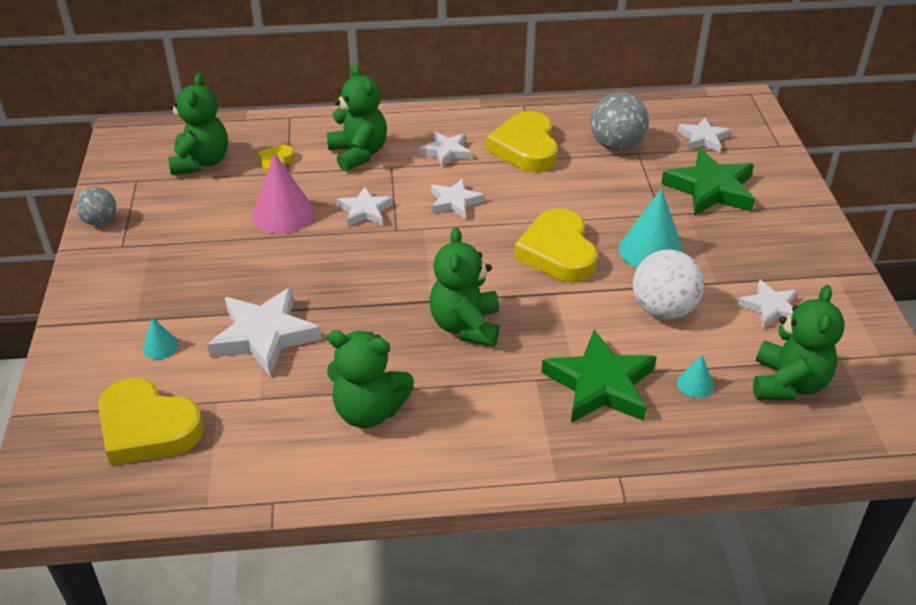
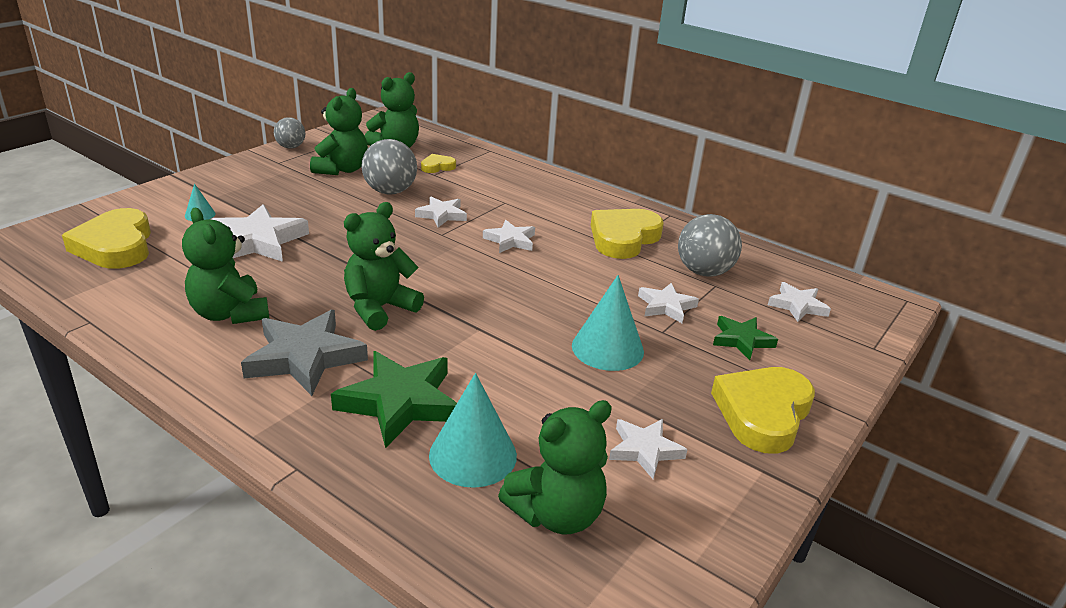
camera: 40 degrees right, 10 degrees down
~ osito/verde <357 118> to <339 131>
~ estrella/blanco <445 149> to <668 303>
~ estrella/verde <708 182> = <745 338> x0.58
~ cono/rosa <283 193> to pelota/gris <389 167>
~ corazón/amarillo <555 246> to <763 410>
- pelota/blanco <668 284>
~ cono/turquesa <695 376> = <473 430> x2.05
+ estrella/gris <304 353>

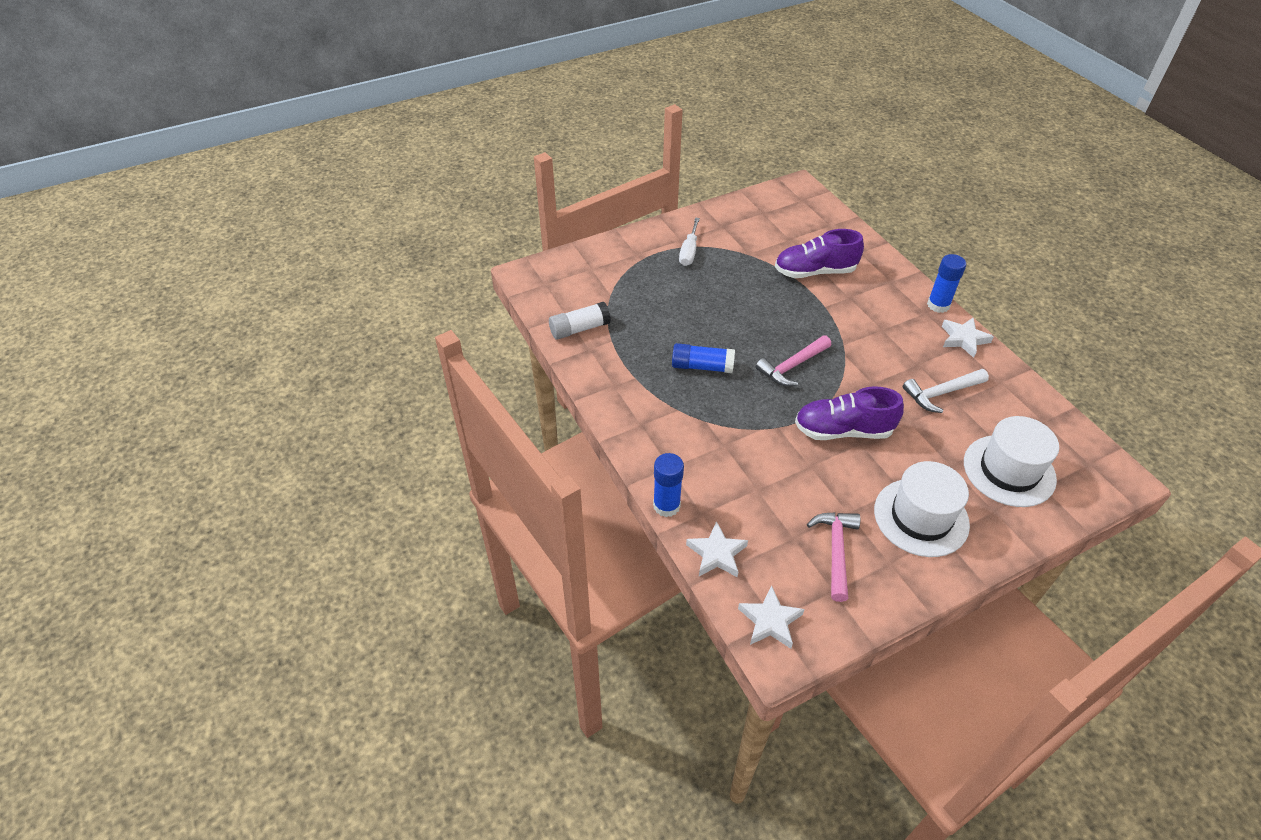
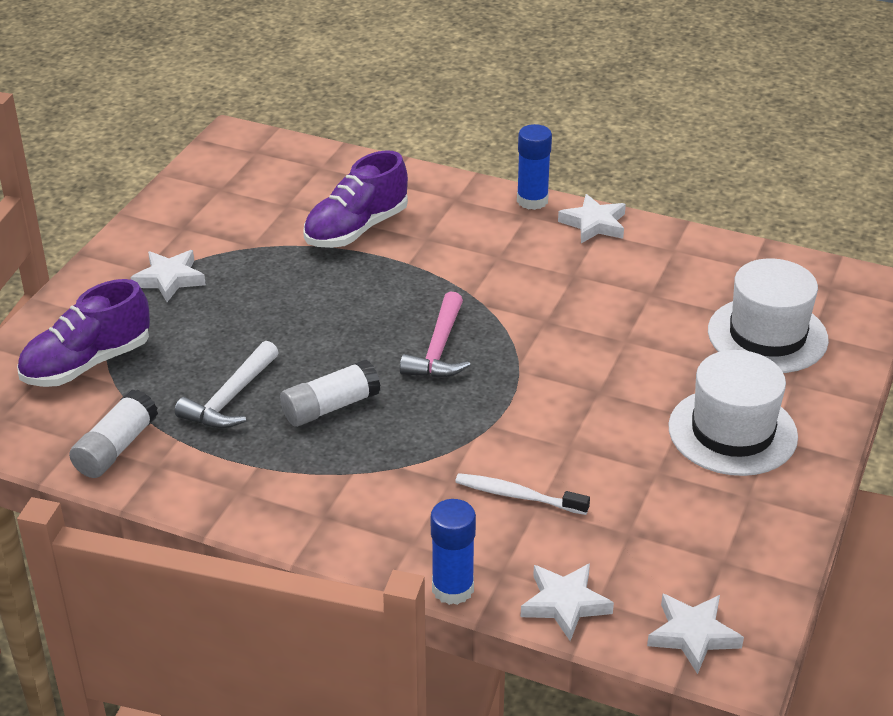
camera: 40 degrees left, 10 degrees down
~ destornillador/blanco <689 241> to estrella/blanco <168 276>
~ barra de pegamento/azul <703 358> to barra de pegamento/blanco <330 393>
~ martillo/blanco <946 391> to <227 385>
~ zapato/morado <849 413> to <83 333>
- martillo/rosa <833 557>
+ cepillo de dientes/blanco <522 494>

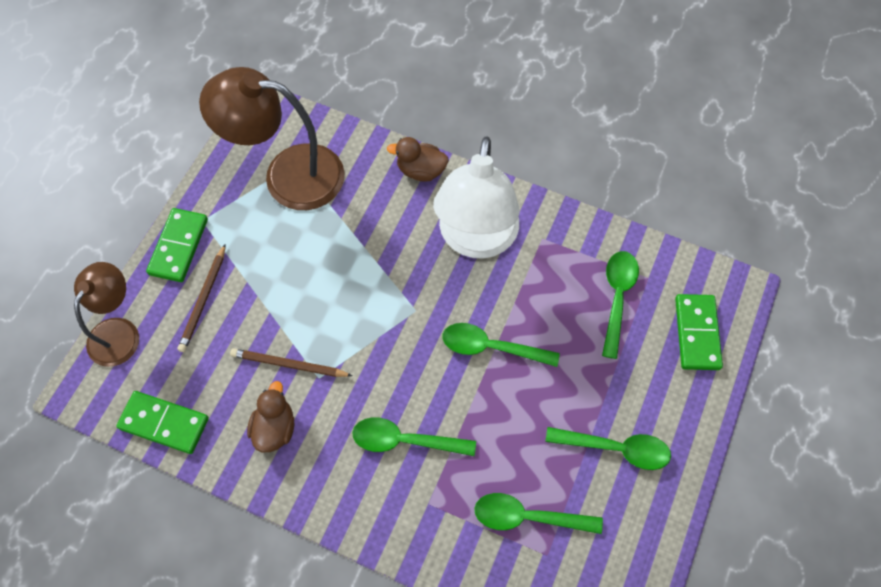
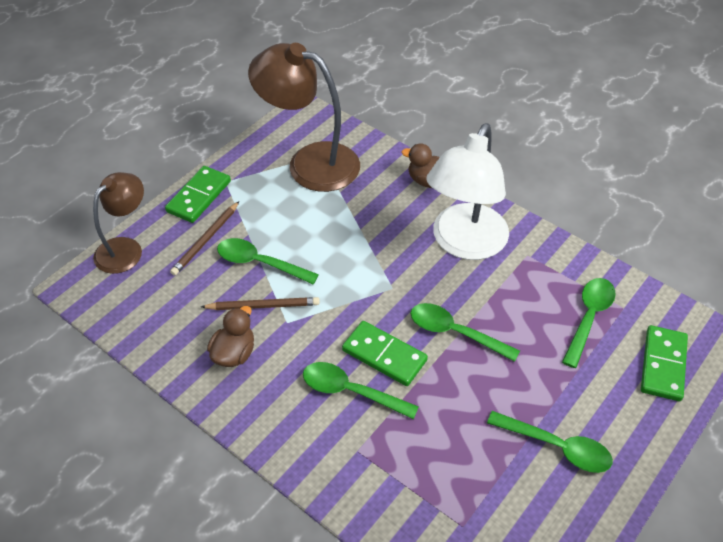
camera: 15 degrees right, 15 degrees down
~ lápiz/marrón <291 362> = <260 303> 150 degrees clockwise
~ ficha de dominó/verde <163 422> to <385 353>
~ cuchara/verde <538 513> to <268 261>

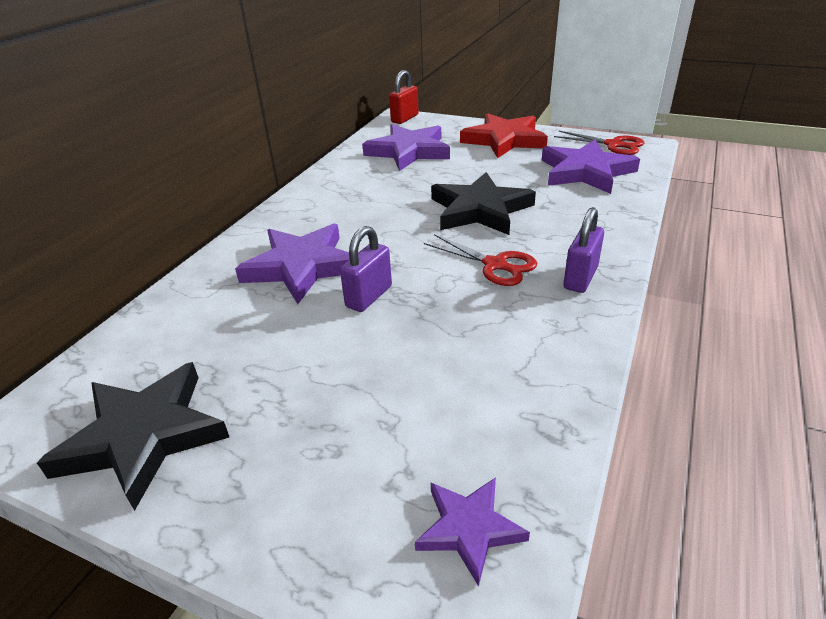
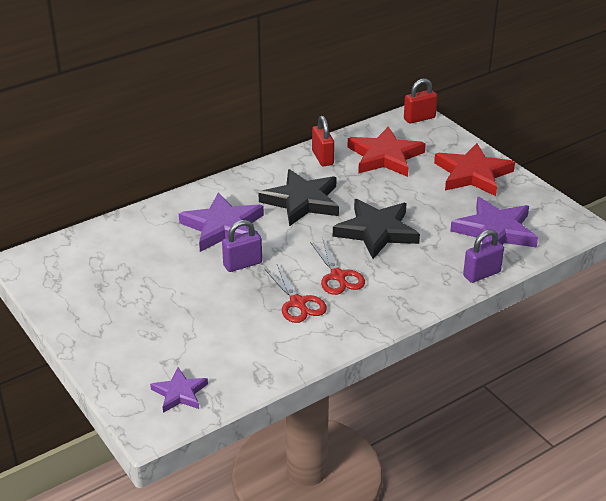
camera: 30 degrees right, 0 degrees up
~ estrella/morado <406 147> to estrella/rojo <386 151>
~ tijeras/rojo <599 143> to <295 294>
~ candado/morado <583 250> to <483 256>
~ estrella/negro <133 436> to <299 197>
+ candado/rojo <323 141>

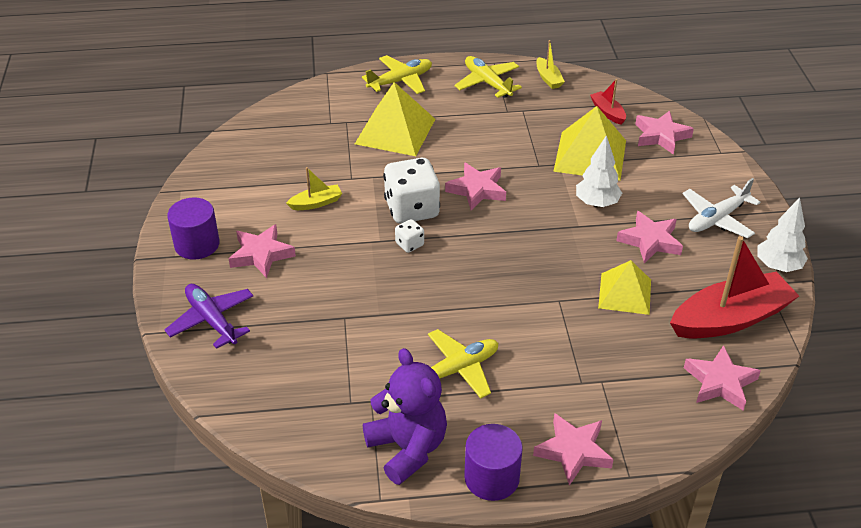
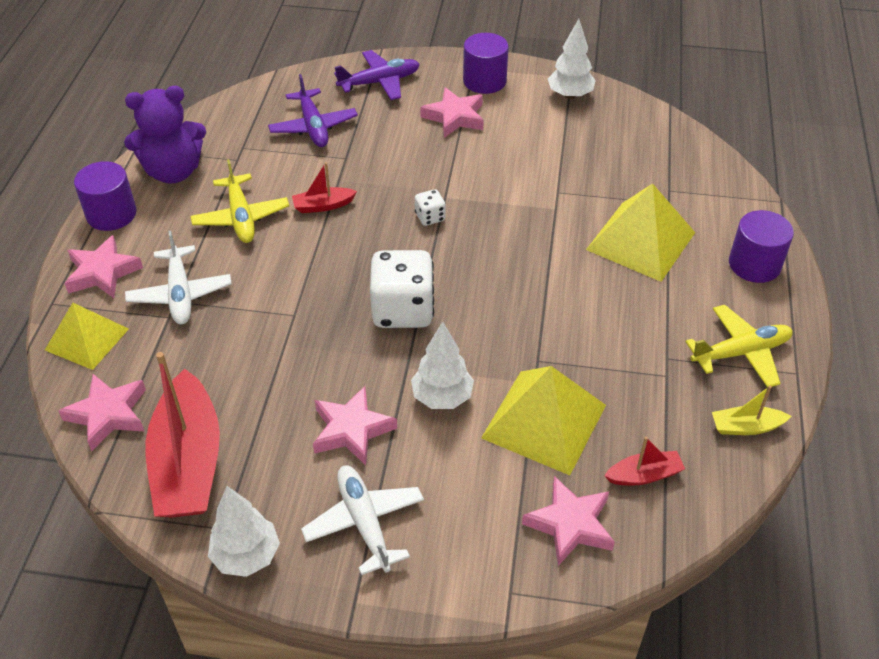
camera: 105 degrees right, 5 degrees up
~ avión/amarillo <397 74> to cilindro/morado <761 246>
~ dado/blanco <411 191> to <402 289>
- estrella/rosa <475 186>
- barco/amarillo <314 188>
~ pirámide/amarillo <624 287> to <87 336>
+ árbol/blanco <572 59>
+ avión/morado <313 110>
+ barco/rojo <324 187>
+ avión/blanco <178 277>

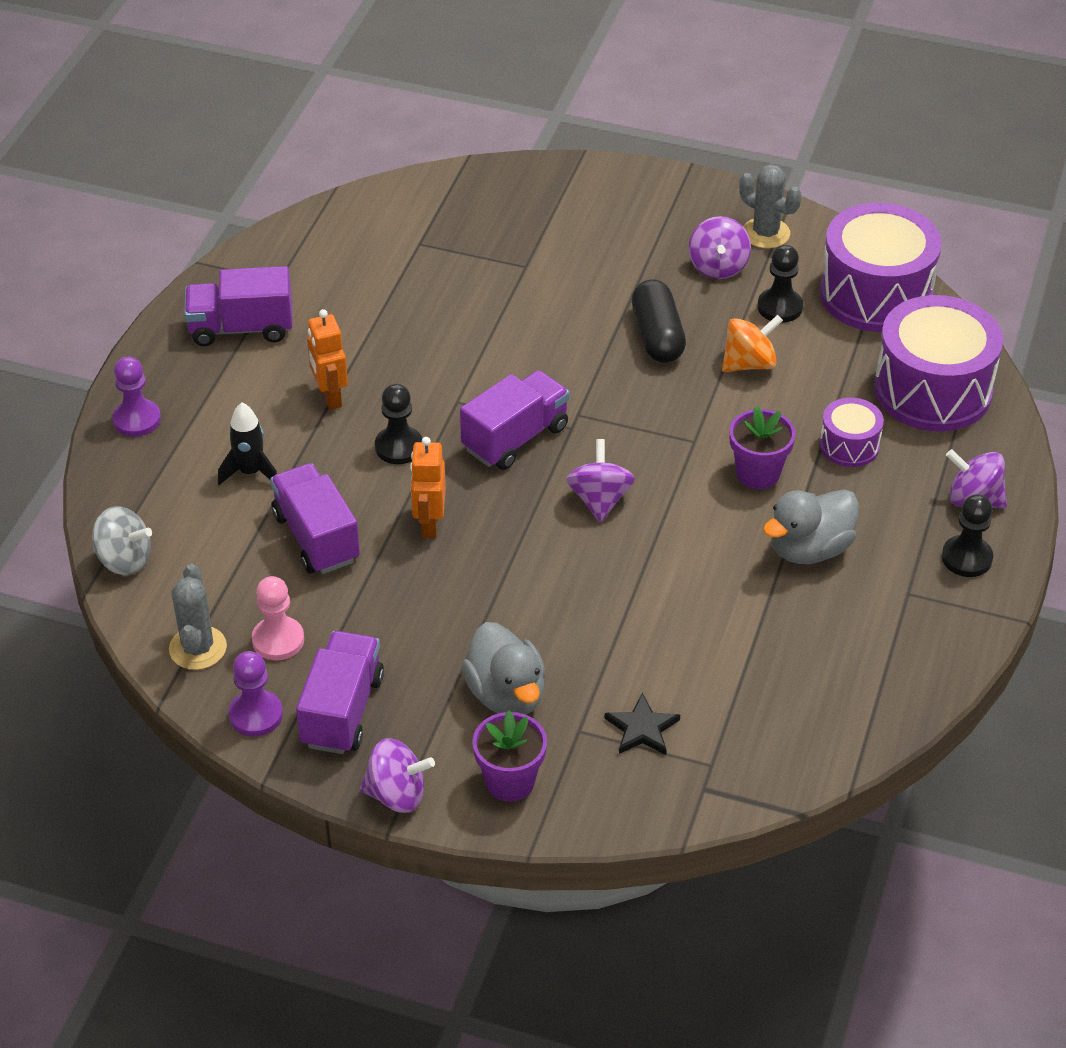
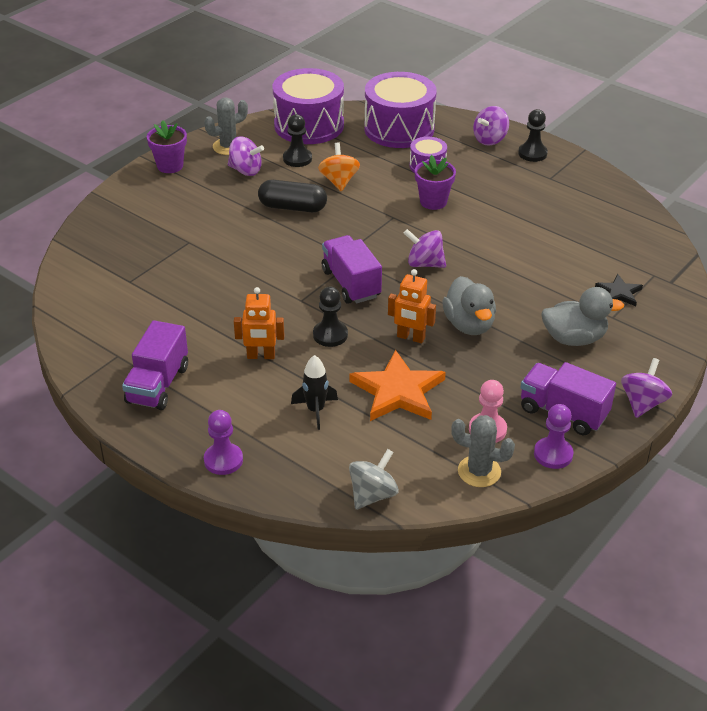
camera: 70 degrees left, 5 degrees down
~ camión/morado <315 518> to estrella/naranja <397 385>
~ pato/gris <811 526> to <469 305>
~ maceta/morado <509 756> to <167 146>

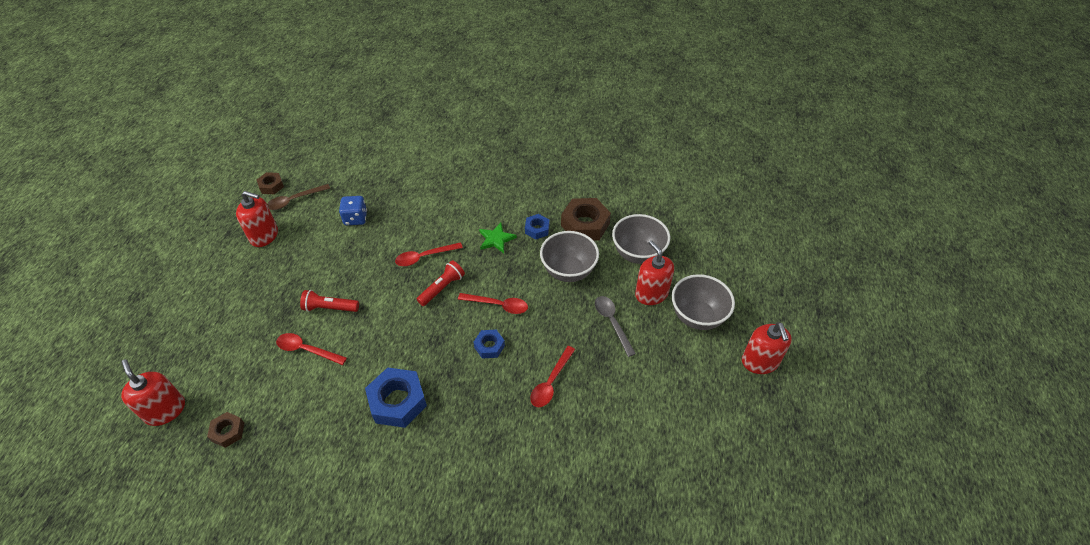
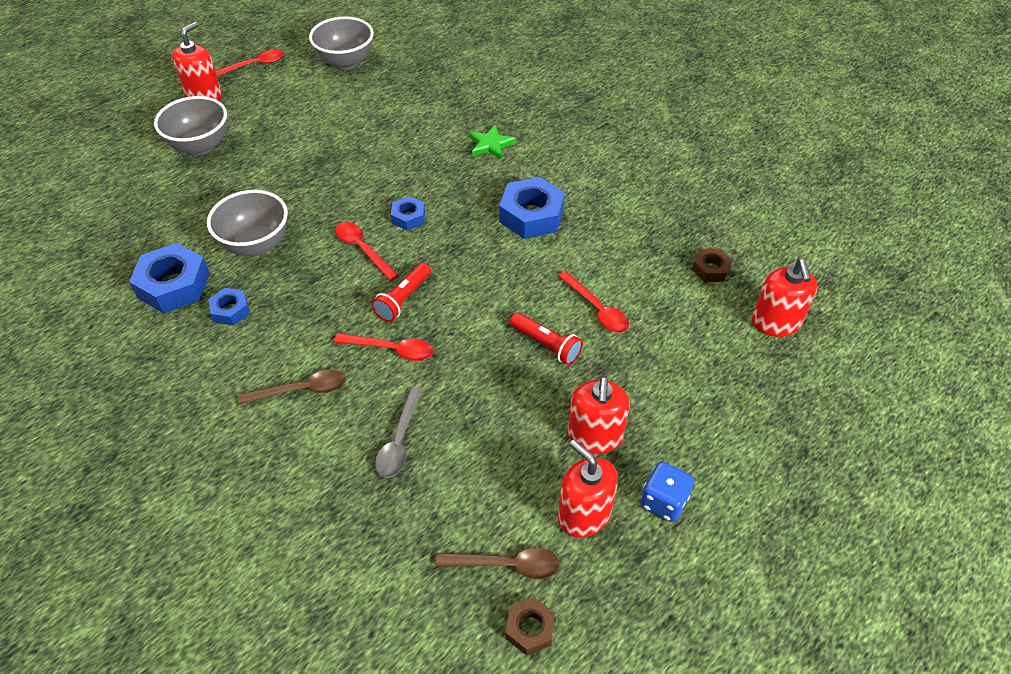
camera: 145 degrees left, 0 degrees up
~ dado/azul <353 210> to <667 492>
~ tuerca/marrón <586 219> to tuerca/azul <169 278>
~ cuenco/gris <641 239> to <341 43>
~ estrella/verde <498 238> to <492 142>
~ dispensador de jabón/rojo <654 272> to <599 415>
~ lámpara de mano/rojo <441 283> = <401 292> 45 degrees counterclockwise
~ cuchara/gris <615 326> to <399 432>
~ cuchara/rojo <552 376> to <250 63>
+ cuchara/marrón <292 387>

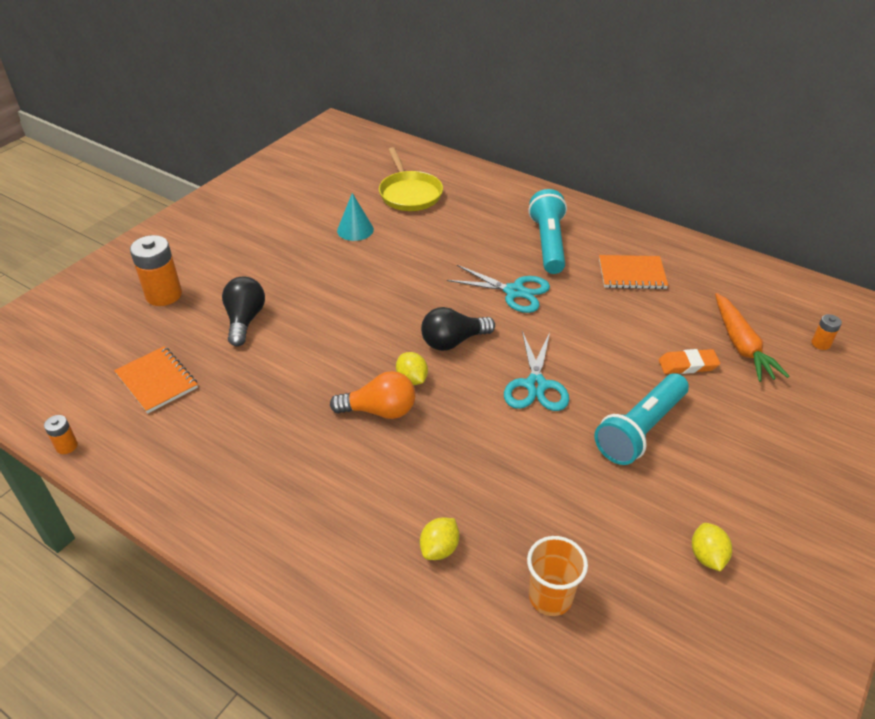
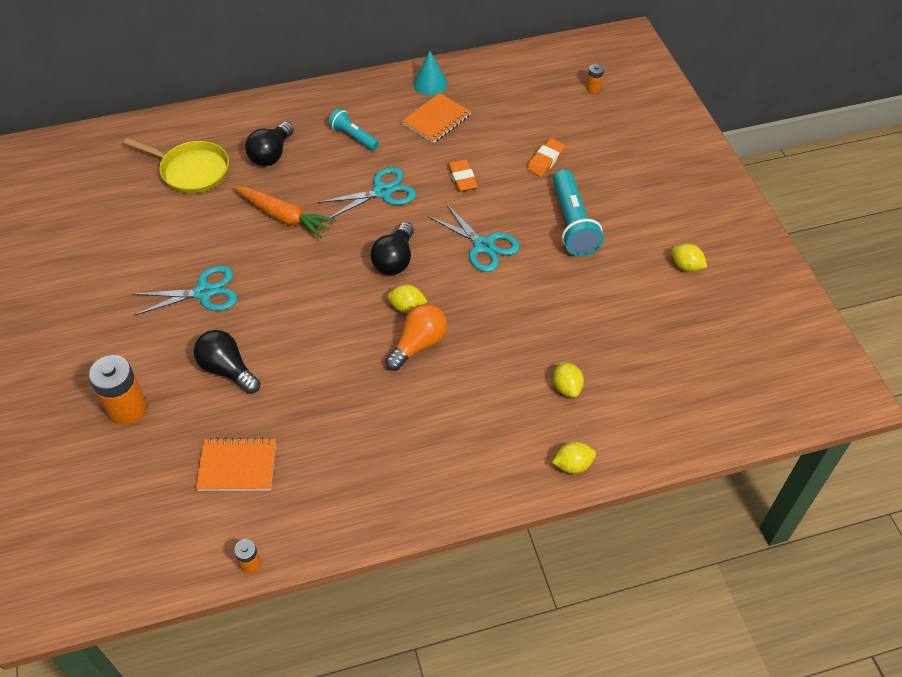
camera: 50 degrees left, 10 degrees up
~ lámpara de mano/turquesa <547 231> = <353 129> x0.59
~ cono/turquesa <355 217> to <430 73>
~ zanahoria/naranja <752 337> to <285 213>
- vaso/naranja <557 576>
+ bombilla/negro <269 144>
+ goma de borrar/naranja <463 175>
+ tijeras/turquesa <184 290>
+ limón/amarillo <574 458>

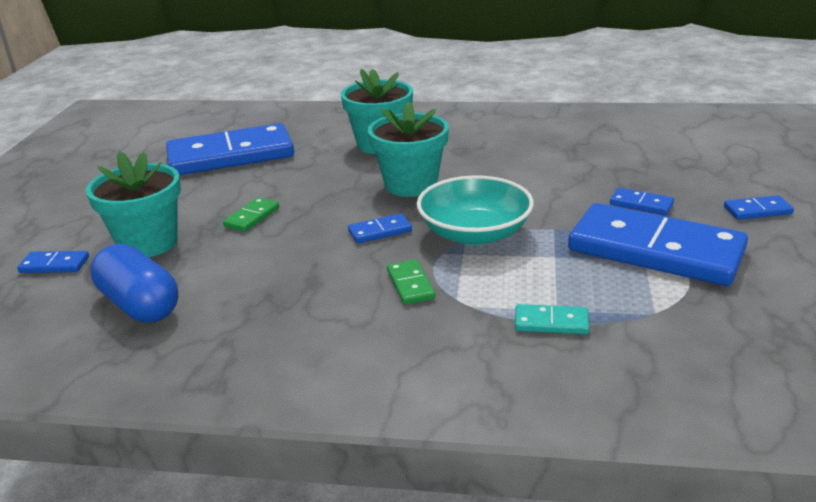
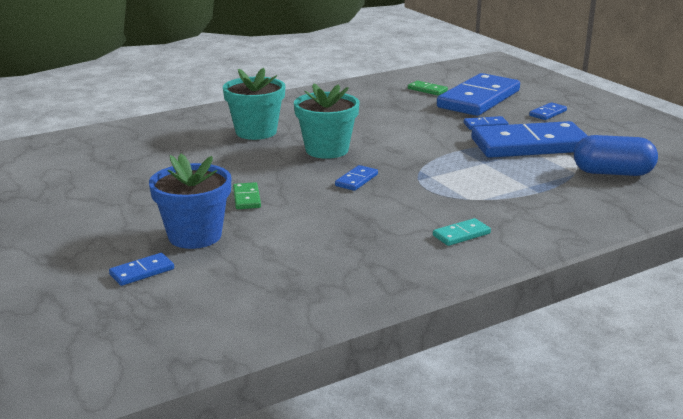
camera: 40 degrees left, 5 degrees down
~ ficha de dominó/azul <230 149> to <478 94>
~ maceta/turquesa <133 204> to maceta/azul <190 201>
- cuenco/turquesa <475 210>
~ cápsula/azul <134 283> to <616 155>
~ ficha de dominó/verde <411 282> to <428 87>
~ ficha de dominó/turquesa <552 319> to <462 232>

